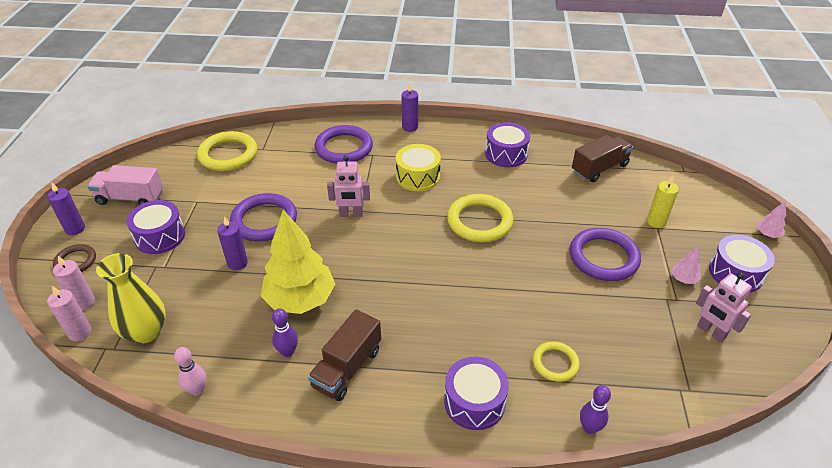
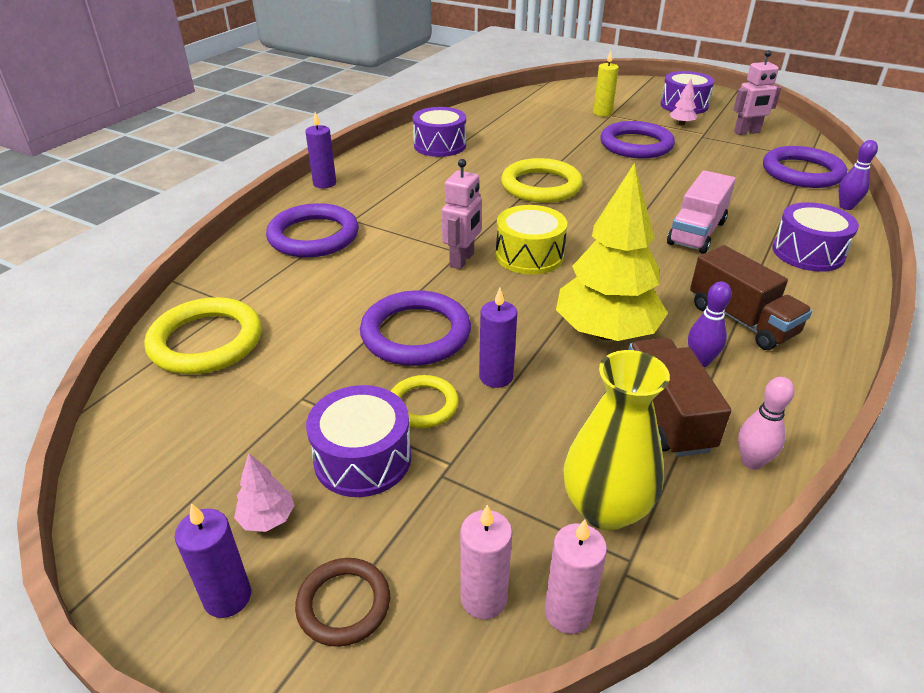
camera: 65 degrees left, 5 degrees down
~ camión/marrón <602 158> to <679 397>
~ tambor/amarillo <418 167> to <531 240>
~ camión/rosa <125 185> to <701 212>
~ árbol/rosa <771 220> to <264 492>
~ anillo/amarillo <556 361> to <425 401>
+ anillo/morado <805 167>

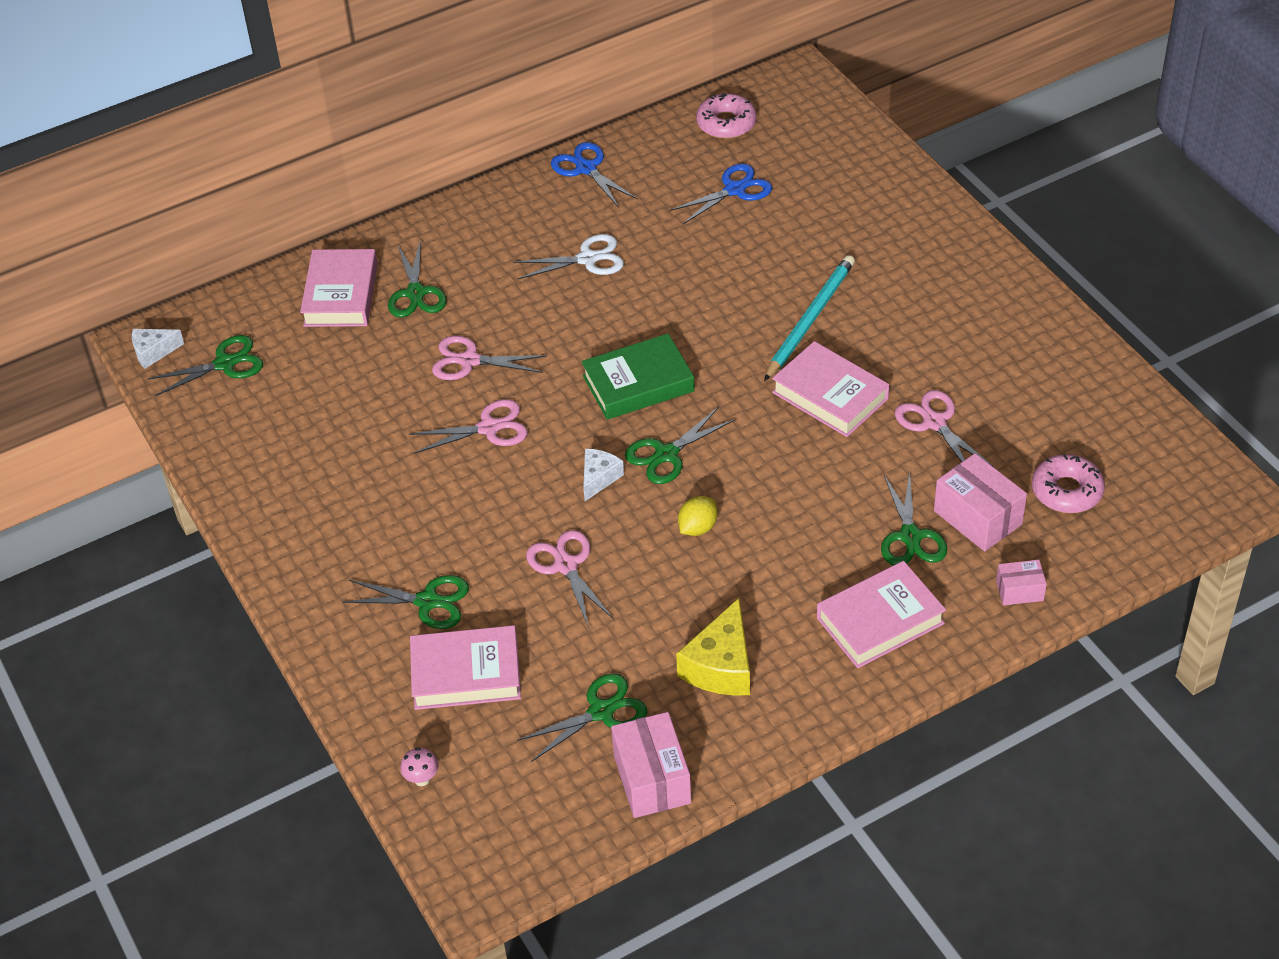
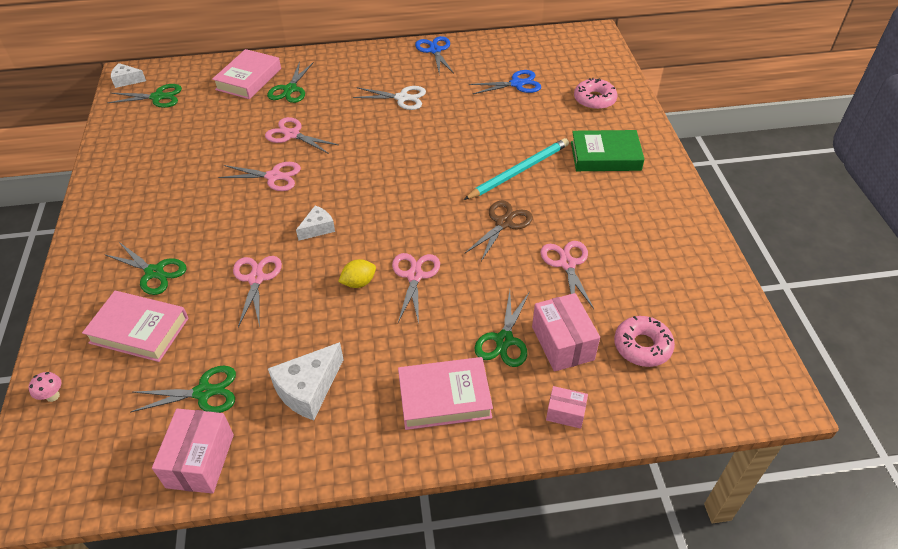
camera: 20 degrees right, 0 degrees up
~ rosquilla/rosa <726 116> to <595 93>
~ libro/verde <638 377> to <608 150>
~ libro/rosa <830 389> to tijeras/marrón <498 230>
- tijeras/verde <680 445>
~ queso/amarillo <713 647> to queso/blanco <306 381>
+ tijeras/rosa <416 288>

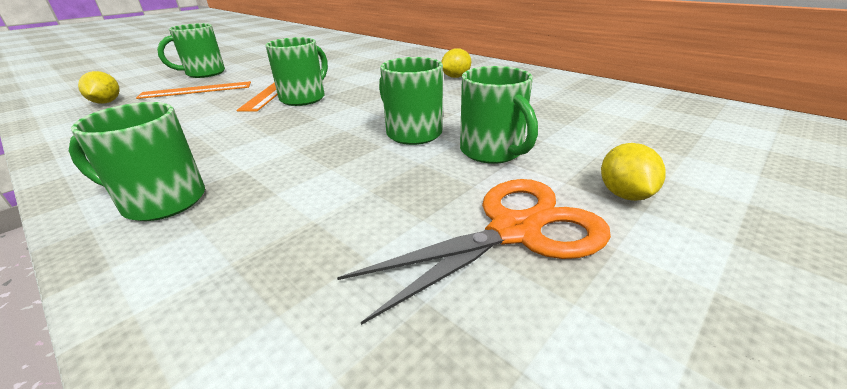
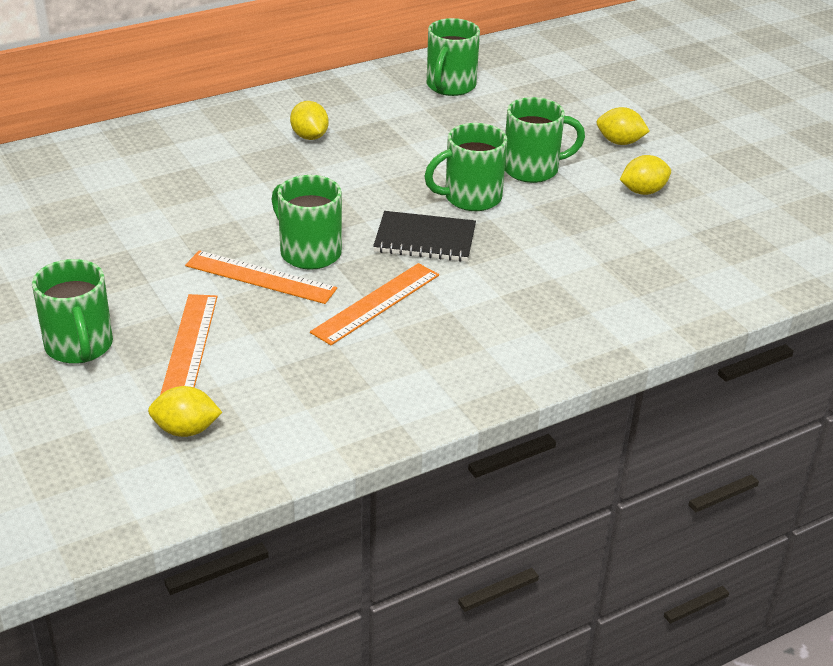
camera: 75 degrees left, 5 degrees up
~ taza/verde <137 161> to <453 57>
~ tijeras/naranja <474 252> to limón/amarillo <645 175>
+ cuaderno/negro <424 236>
+ regla/naranja <374 304>

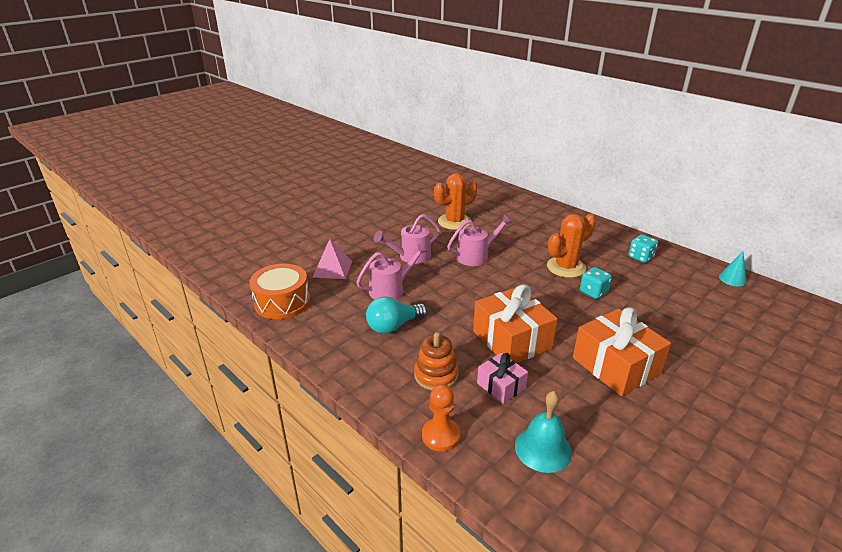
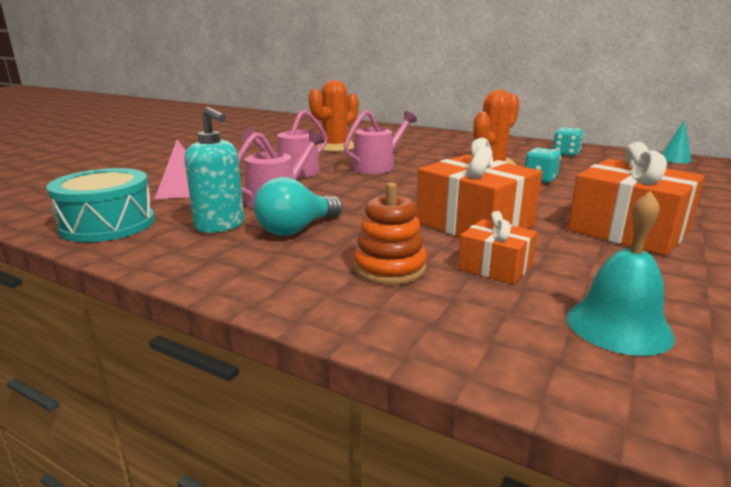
camera: 15 degrees left, 10 degrees down
~ tambor/naranja <279 291> to tambor/turquesa <100 205>
~ regalo/rosa <502 378> to regalo/naranja <497 247>
- peón/naranja <441 418>
+ dispensador de jabón/turquesa <214 170>

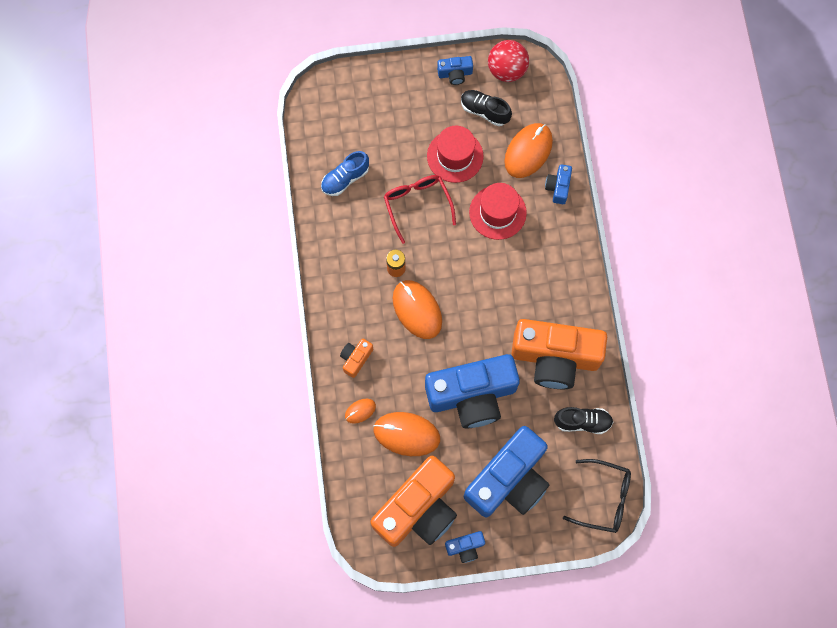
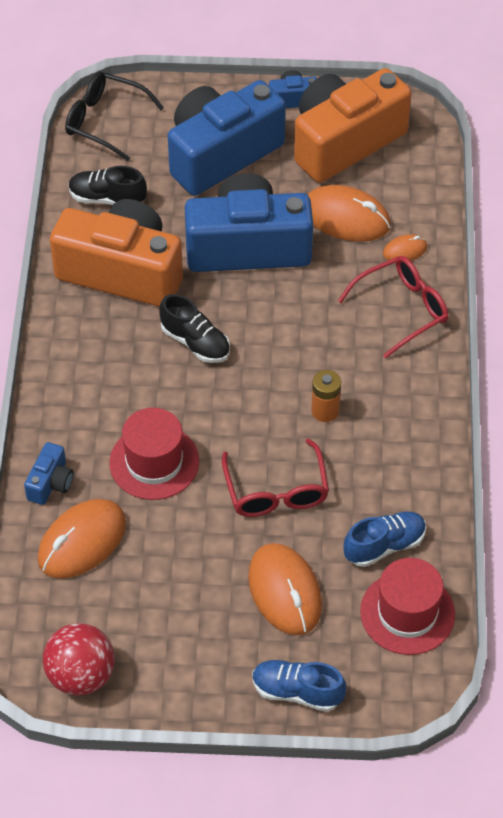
camera: 170 degrees left, 20 degrees down
- cámara/azul <455 70>
~ zapato/negro <486 108> to <194 328>
~ sombrero/rojo <455 154> to <407 606>
~ ratón/naranja <417 309> to <285 589>
~ cámara/naranja <356 358> to gafas/rojo <393 307>
+ zapato/azul <299 686>

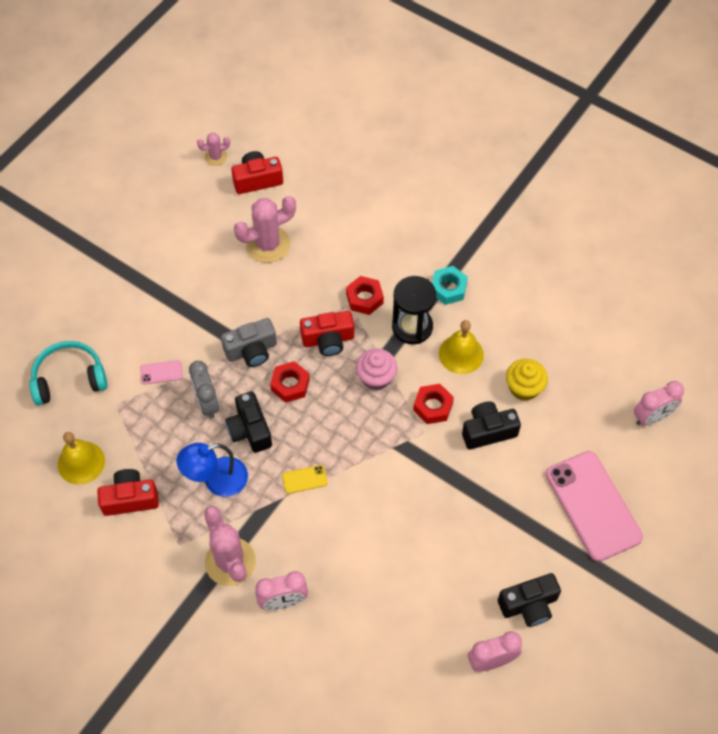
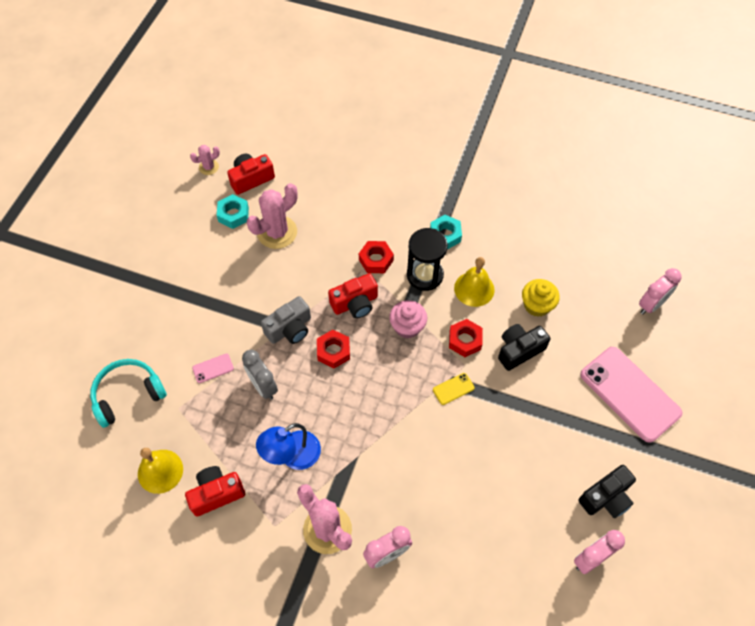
camera: 15 degrees left, 0 degrees up
- cámara/negro <248 422>
~ móvil/amarillo <304 479> to <454 389>
+ tuerca/turquesa <233 211>

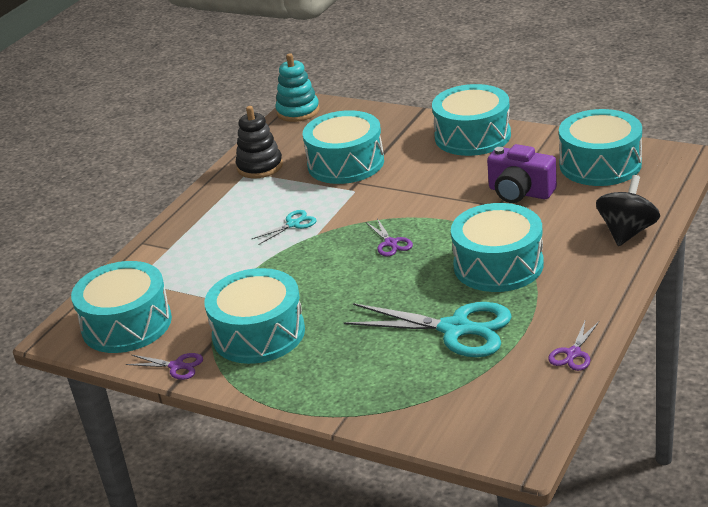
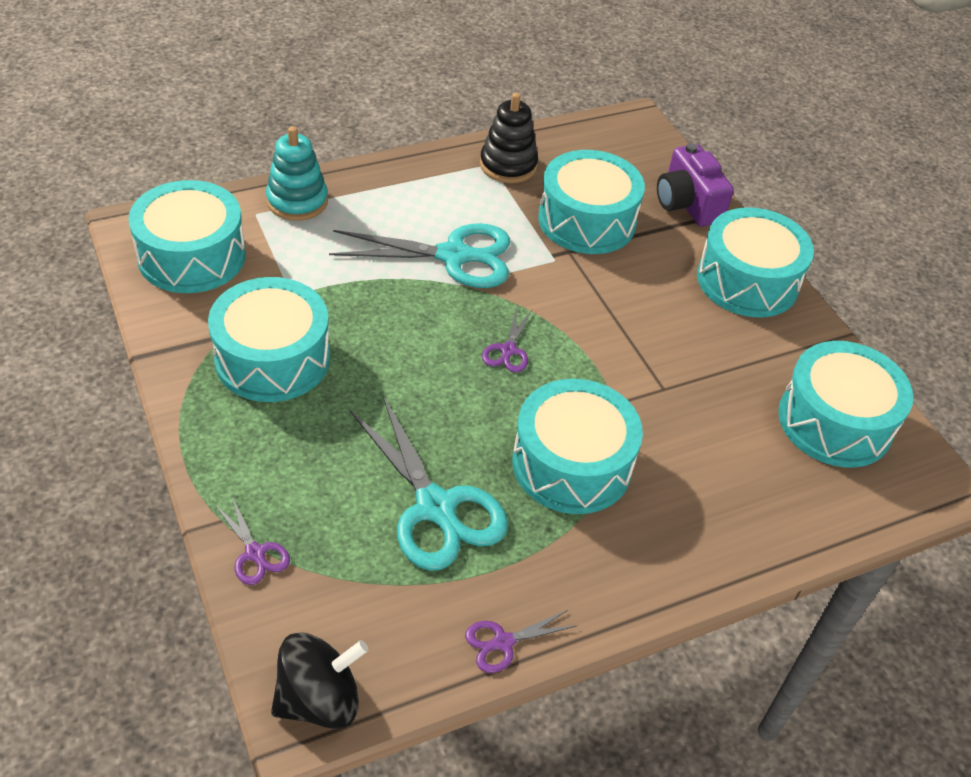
camera: 30 degrees right, 15 degrees up
~ juguete apilable/turquesa <297 87> to <297 173>
~ cámara/morado <522 173> to <695 185>
~ peonza/negro <628 210> to <320 680>
~ tijeras/turquesa <284 227> = <419 255> x2.13
~ tijeras/morado <164 366> to <252 541>

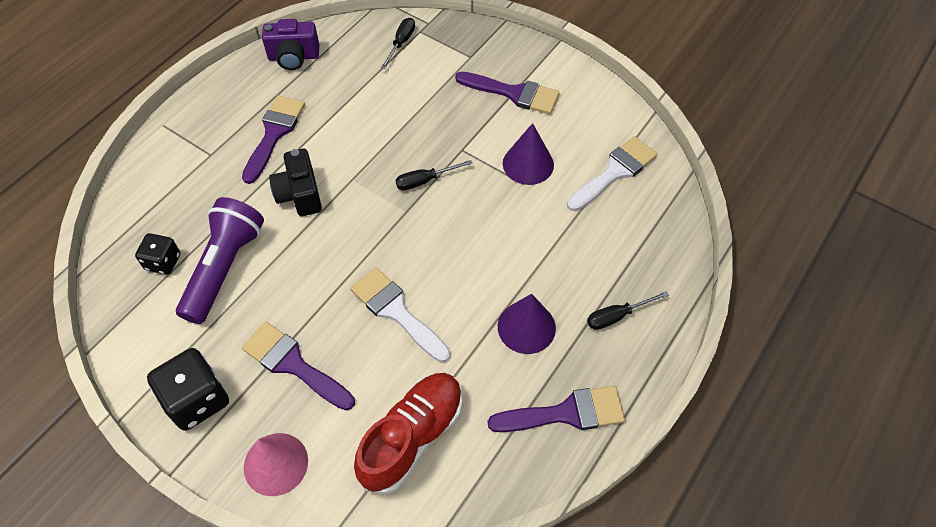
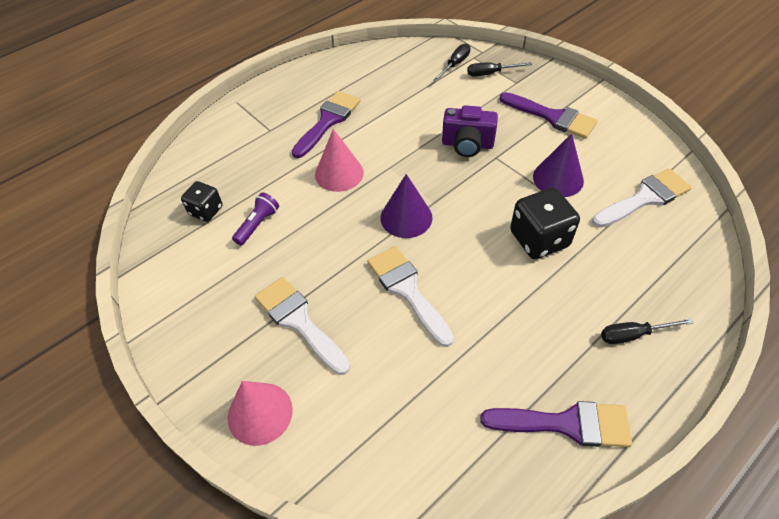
camera: 15 degrees right, 5 degrees down
~ cámara/morado <290 44> to <470 131>
~ cámara/negro <295 182> to cono/rosa <339 160>
~ destornillador/negro <434 175> to <499 69>
~ lámpara de mano/morado <220 260> = <255 219> x0.49
~ cono/morado <527 324> to <406 206>
~ pincel/morado <298 366> to pincel/blanco <302 326>
~ dado/negro <188 389> to <545 223>
- zapato/rojo <408 433>

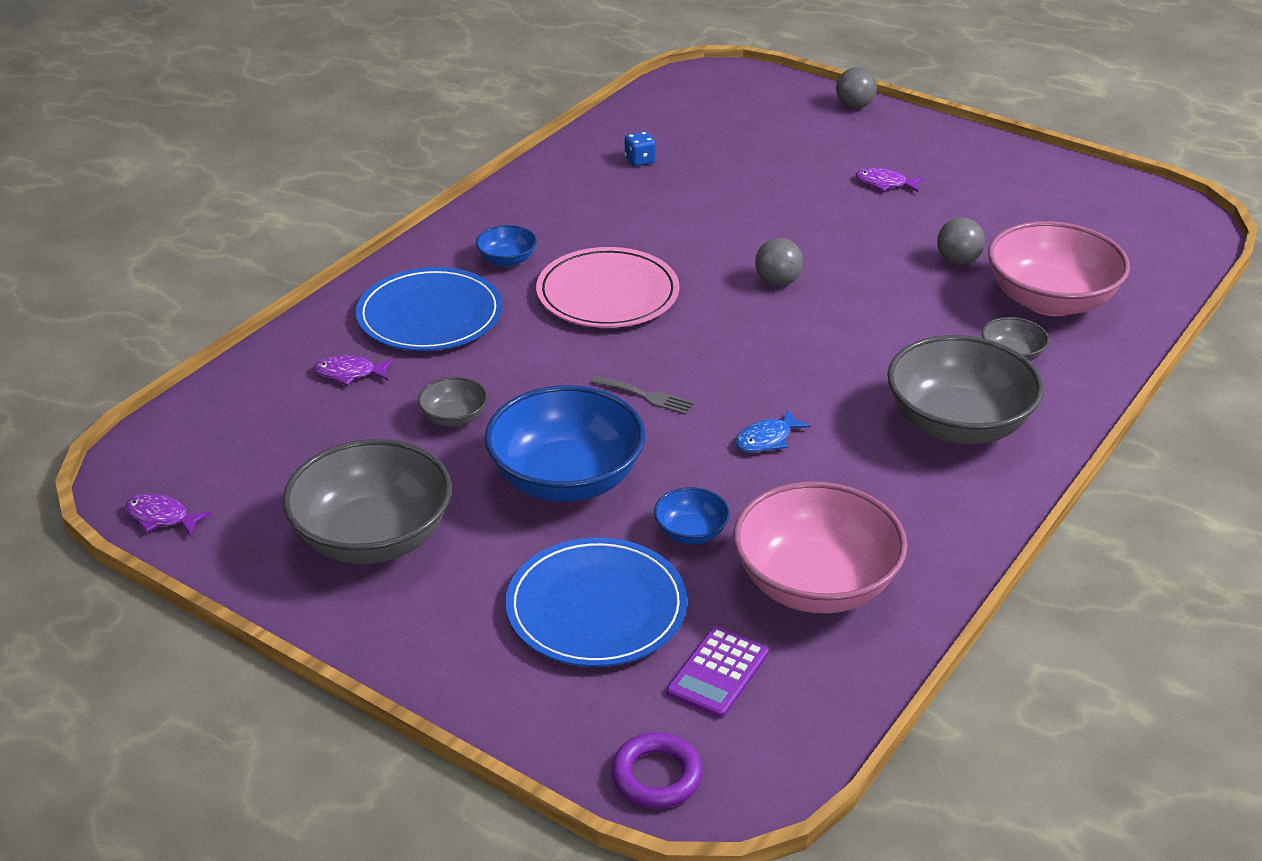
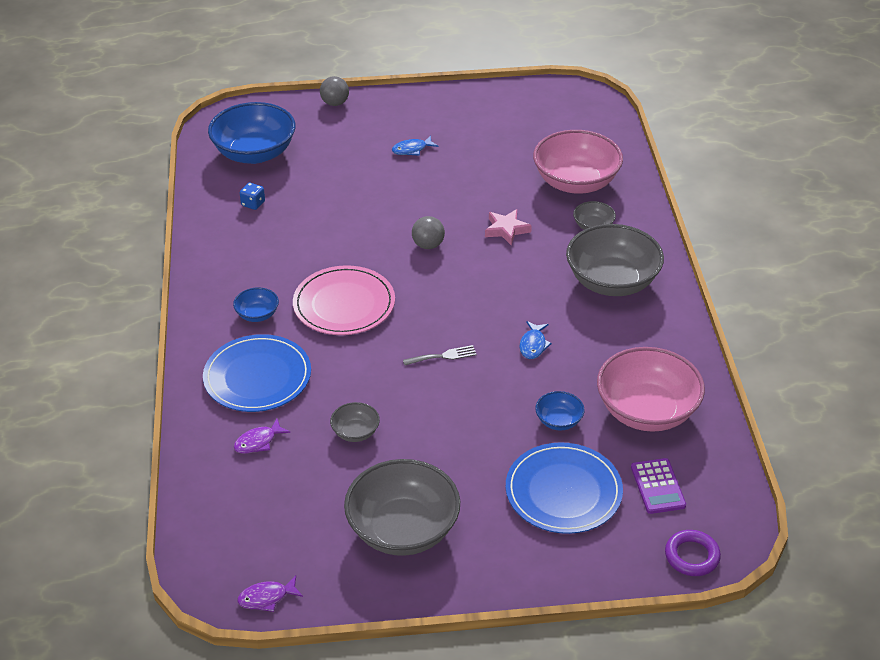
camera: 40 degrees left, 5 degrees up
~ pez/morado <889 180> to pez/azul <415 145>
- pelota/gris <961 241>
~ cuenco/azul <565 443> to <252 133>
+ estrella/rosa <508 227>

